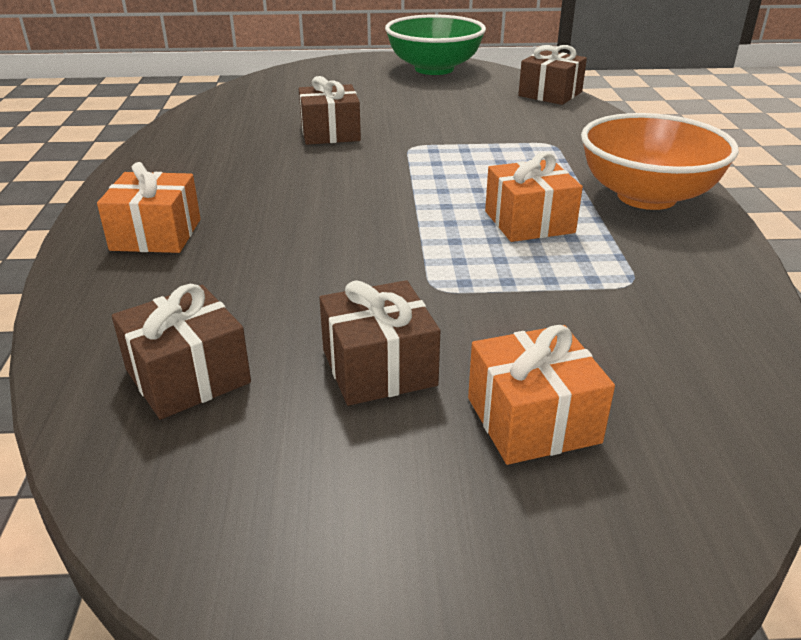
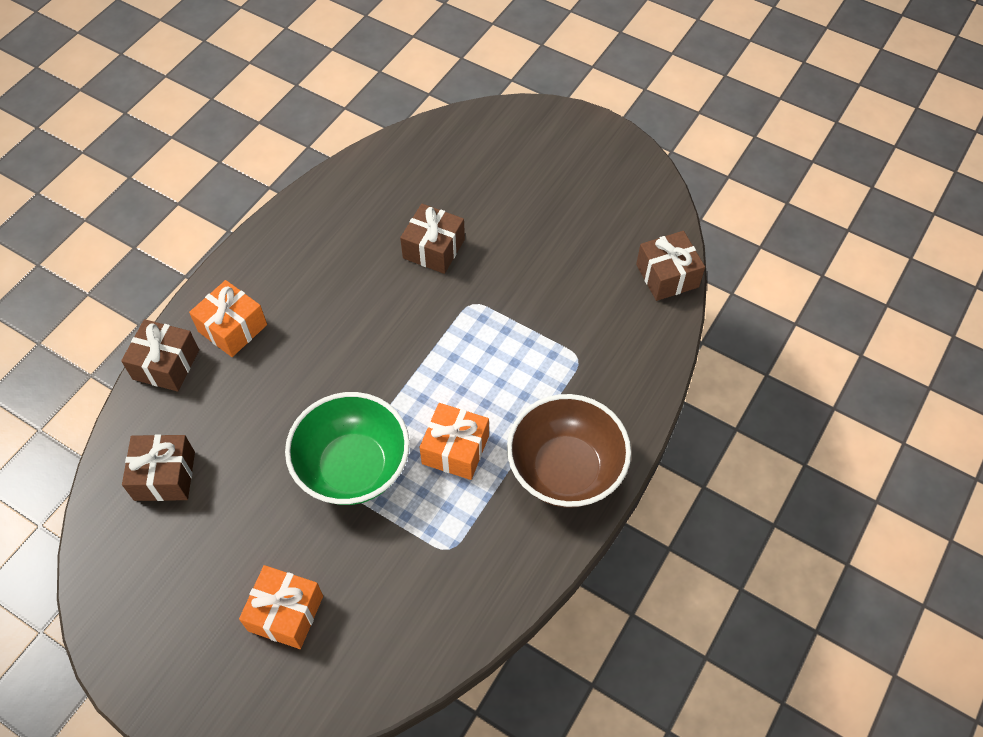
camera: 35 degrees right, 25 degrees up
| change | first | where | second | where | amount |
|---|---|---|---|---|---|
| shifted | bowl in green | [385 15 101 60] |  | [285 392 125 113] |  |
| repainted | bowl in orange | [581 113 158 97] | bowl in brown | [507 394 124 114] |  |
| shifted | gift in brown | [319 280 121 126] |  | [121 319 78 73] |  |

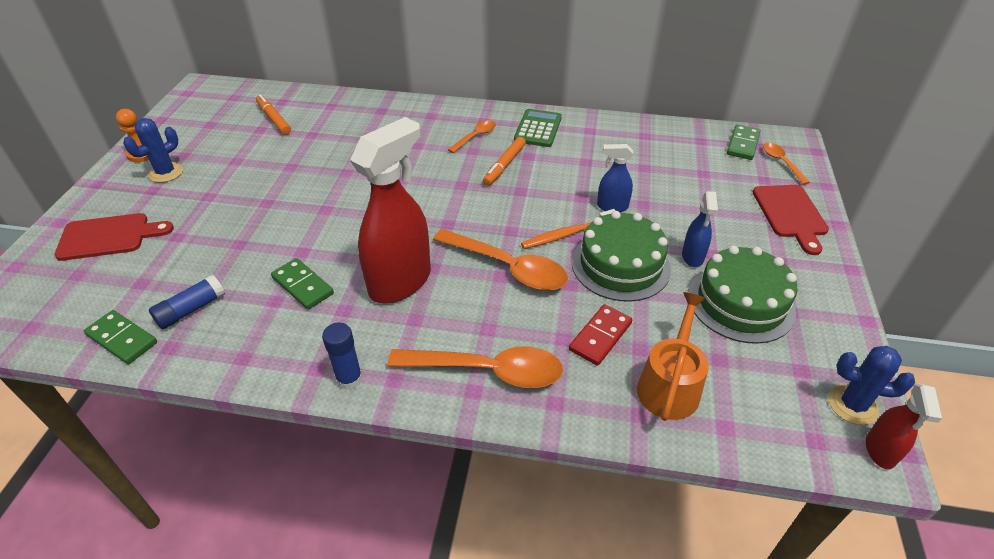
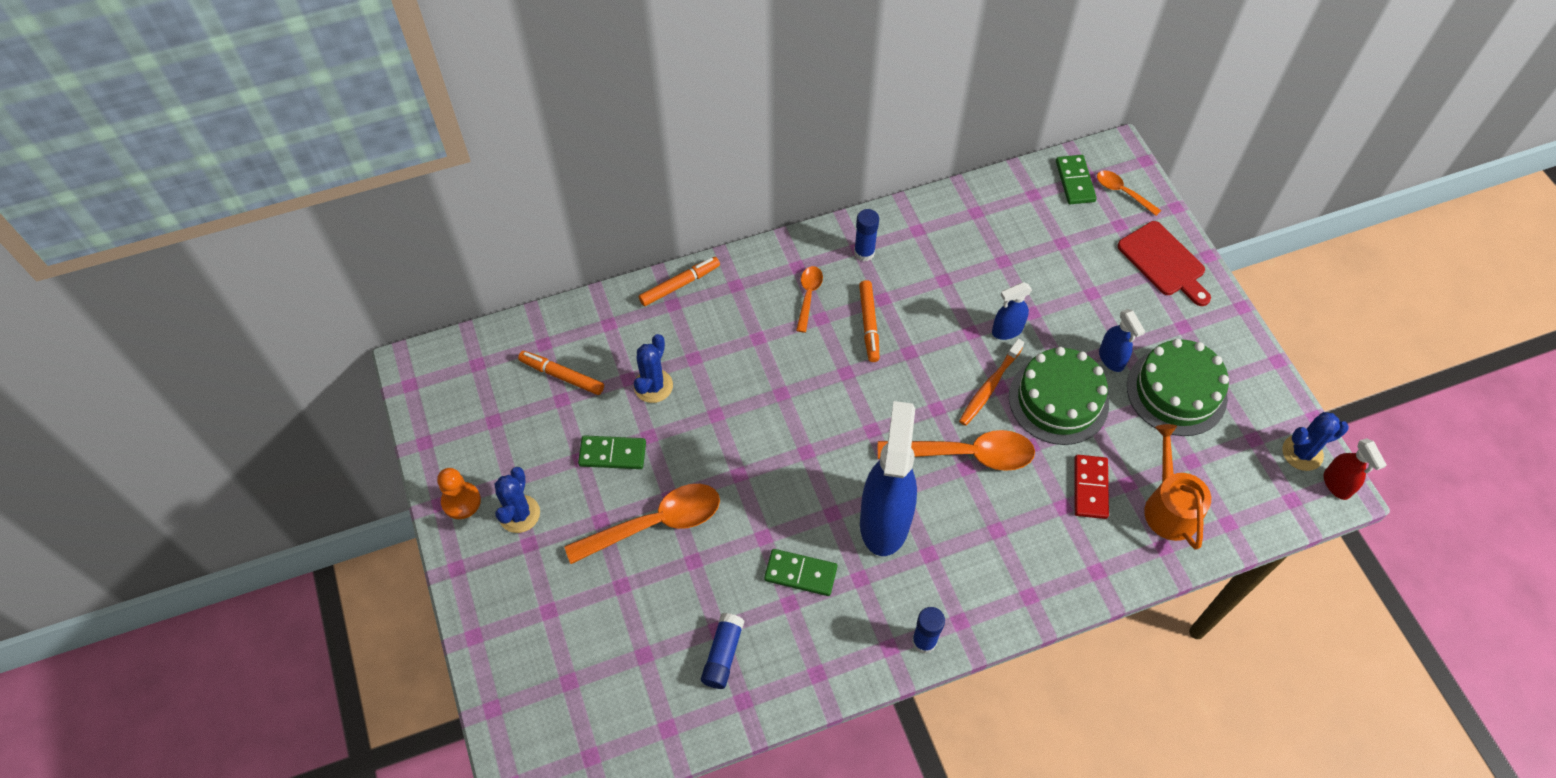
camera: 30 degrees left, 15 degrees up
| change | first | where | second | where | amount |
|---|---|---|---|---|---|
| swapped | calculator in green | [514 109 48 38] | glue stick in blue | [854 209 25 52] |  |
| repainted | spray bottle in red | [350 117 81 186] | spray bottle in blue | [860 401 57 155] |  |
| gone | cutting board in red | [54 213 120 48] |  |  |  |
| shifted | domino in green | [84 310 73 54] |  | [578 435 68 34] |  |
| shifted | spoon in orange | [387 346 176 42] |  | [564 484 156 80] |  |
| new |  |  | marker in orange | [639 257 81 49] |  |
| new |  |  | cactus in blue | [634 334 39 69] |  |

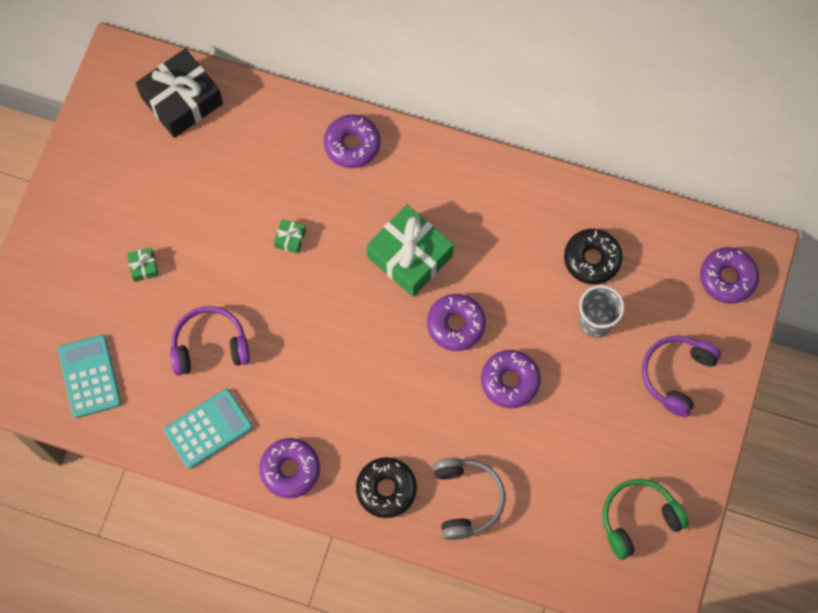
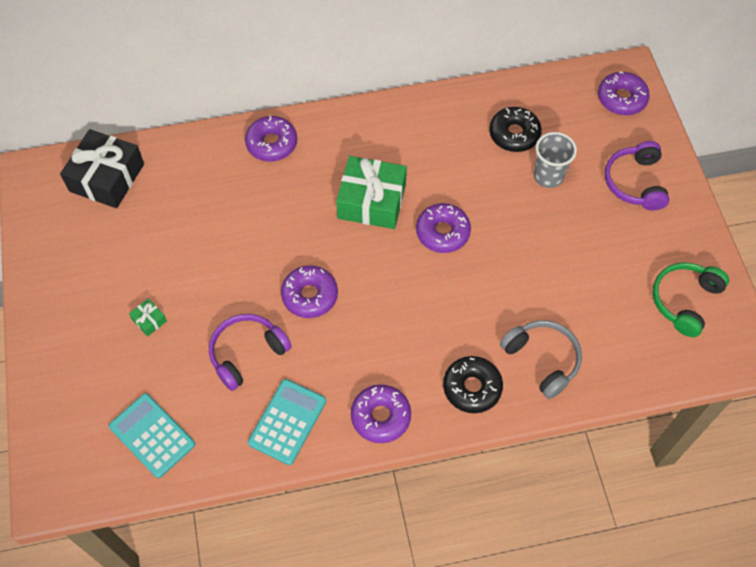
camera: 30 degrees left, 10 degrees down
| change | first | where | second | where | amount |
|---|---|---|---|---|---|
| gone | gift in green | [274 219 32 35] |  |  |  |
| shifted | donut in purple | [481 350 60 58] |  | [281 265 57 53] |  |

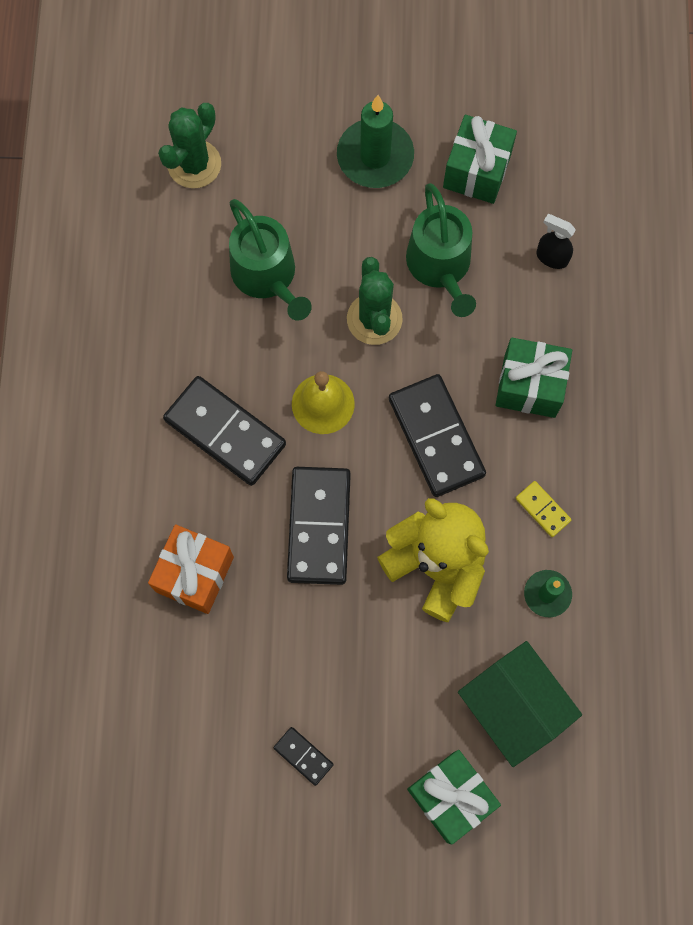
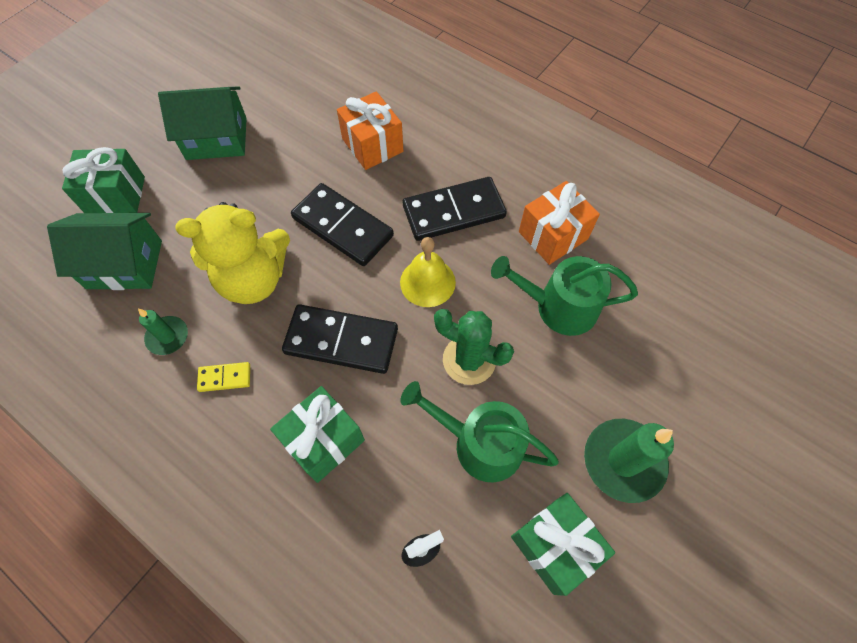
camera: 125 degrees right, 10 degrees down
| change | first | where | second | where | amount |
|---|---|---|---|---|---|
| gone | cactus in green | [158 103 63 85] |  |  |  |
| swapped | domino in black | [273 727 60 59] | house in green | [158 87 89 73] |  |
| new |  |  | gift in orange | [519 181 81 84] |  |

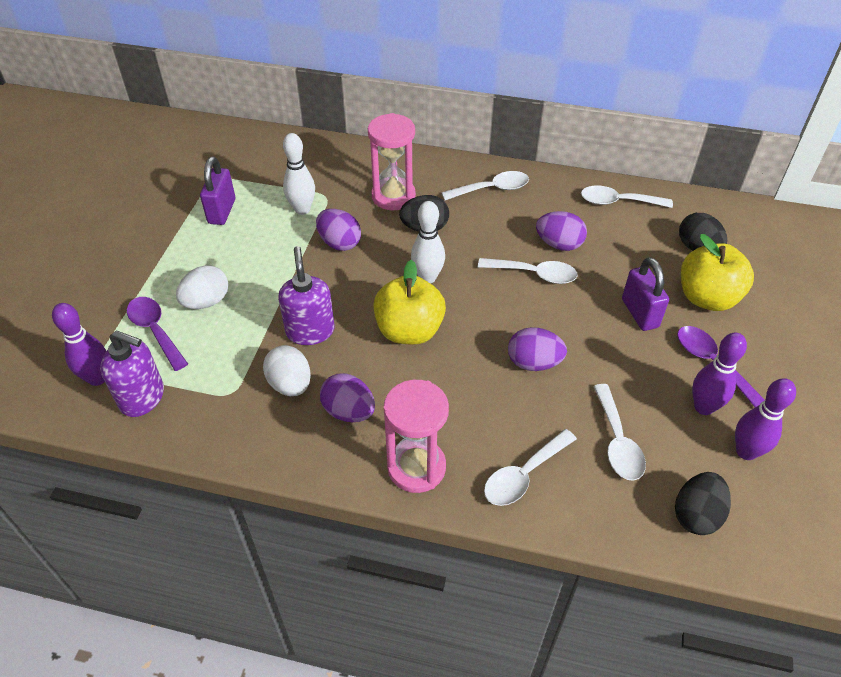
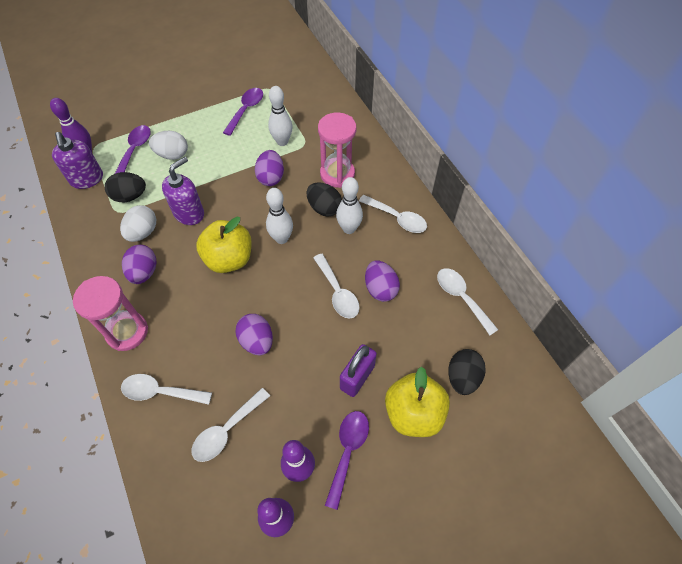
camera: 50 degrees right, 10 degrees up
| change | first | where | second | where | amount |
|---|---|---|---|---|---|
| swapped | padlock in purple | [200 156 35 69] | spoon in purple | [223 88 40 48] |  |
| shifted | egg in black | [675 472 56 63] |  | [105 172 41 30] |  |
| new |  |  | bowling pin in white | [336 177 27 57] |  |

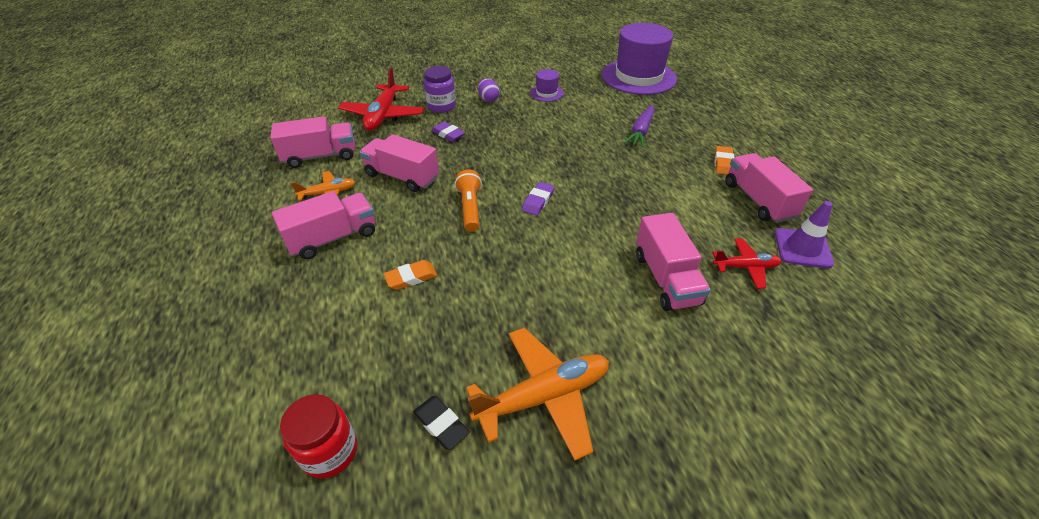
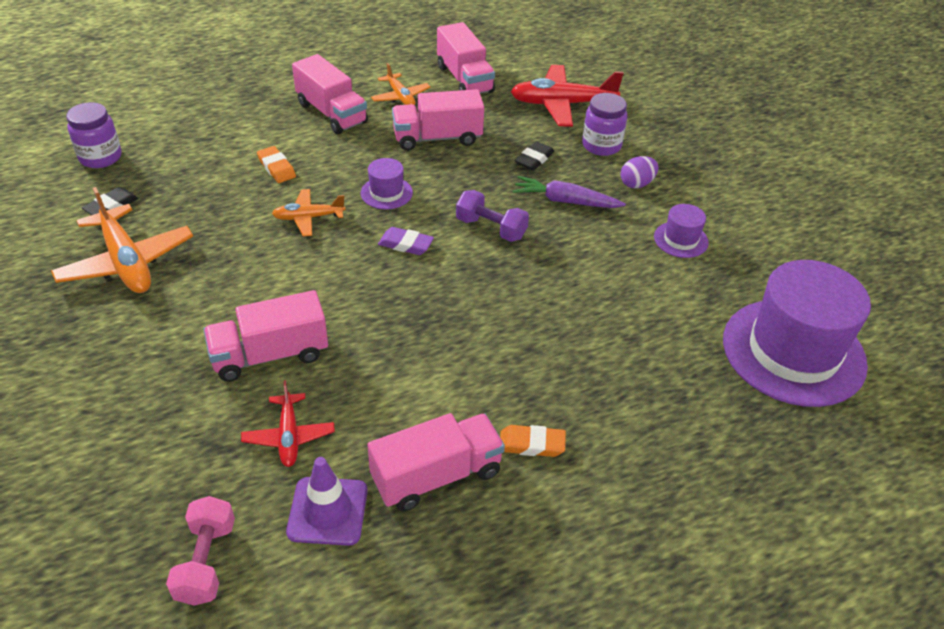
camera: 80 degrees right, 0 degrees up
| change | first | where | second | where | amount |
|---|---|---|---|---|---|
| shifted | carrot in purple | [624 105 30 43] |  | [513 176 113 32] |  |
| repainted | eraser in purple | [432 122 33 20] | eraser in black | [515 141 39 30] |  |
| rotated | truck in pink | [359 134 80 58] |  | [392 89 92 62] | 120 degrees counterclockwise |
| swapped | flashlight in orange | [455 170 27 62] | hat in purple | [361 158 52 51] |  |
| repainted | jar in red | [280 394 77 84] | jar in purple | [66 102 55 66] |  |
| new |  |  | plane in orange | [272 189 74 47] |  |
| new |  |  | dumbbell in purple | [456 190 73 52] |  |
| new |  |  | dumbbell in pink | [166 496 69 110] |  |

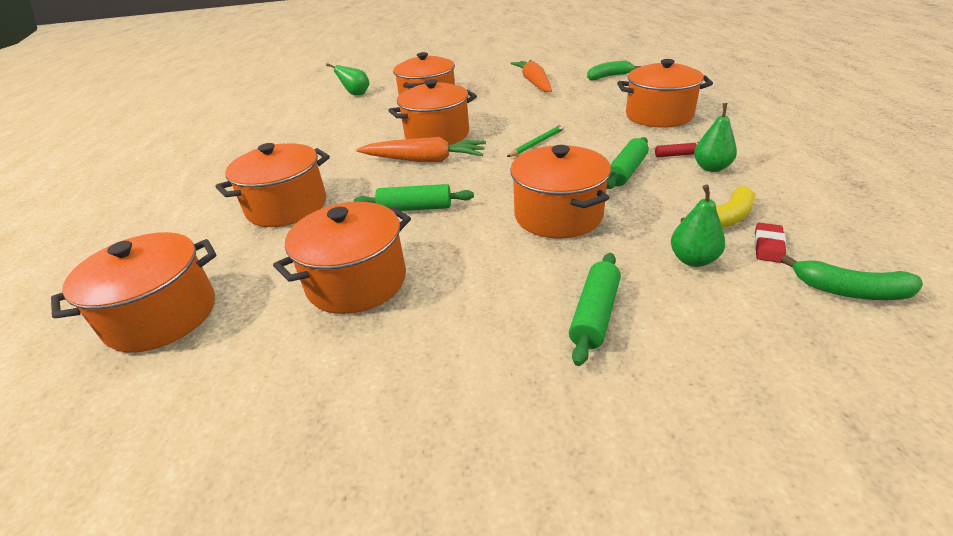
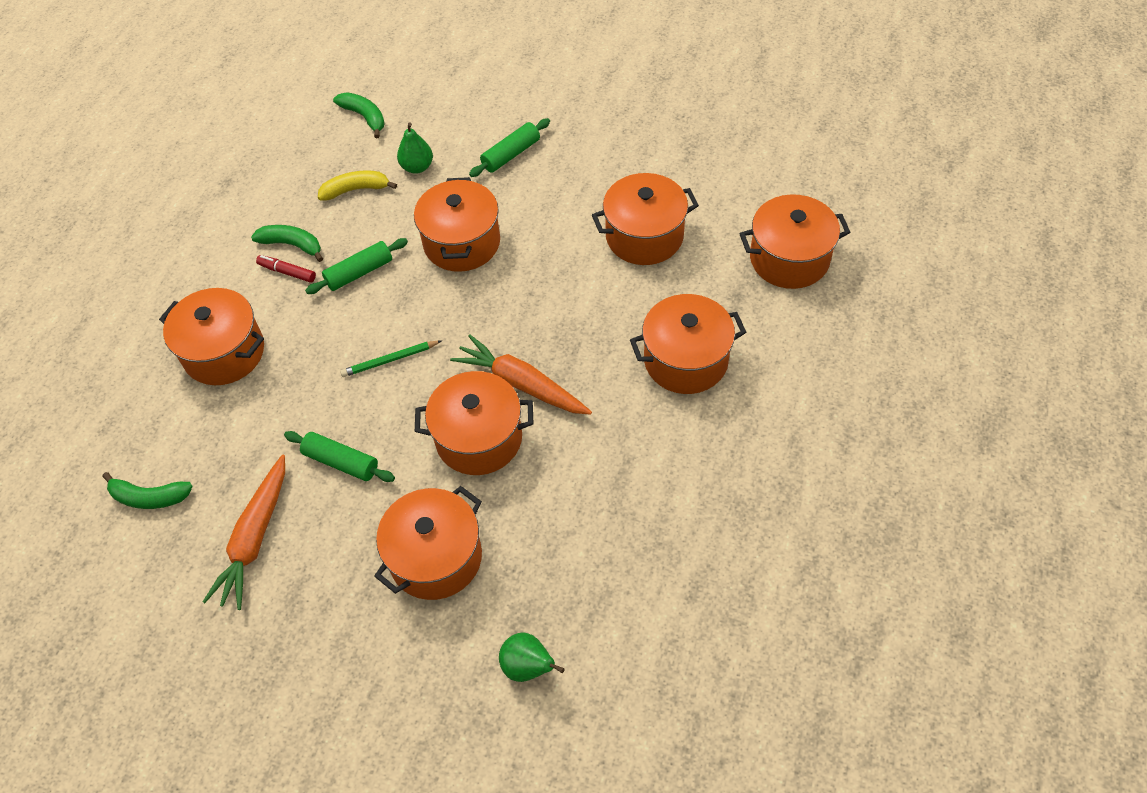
camera: 155 degrees left, 20 degrees up
| change | first | where | second | where | amount |
|---|---|---|---|---|---|
| swapped | pear in green | [694 103 43 69] | banana in green | [251 225 72 37] |  |
| shifted | rolling pin in green | [354 184 120 27] |  | [284 431 111 51] |  |
| gone | eraser in red | [754 223 32 40] |  |  |  |

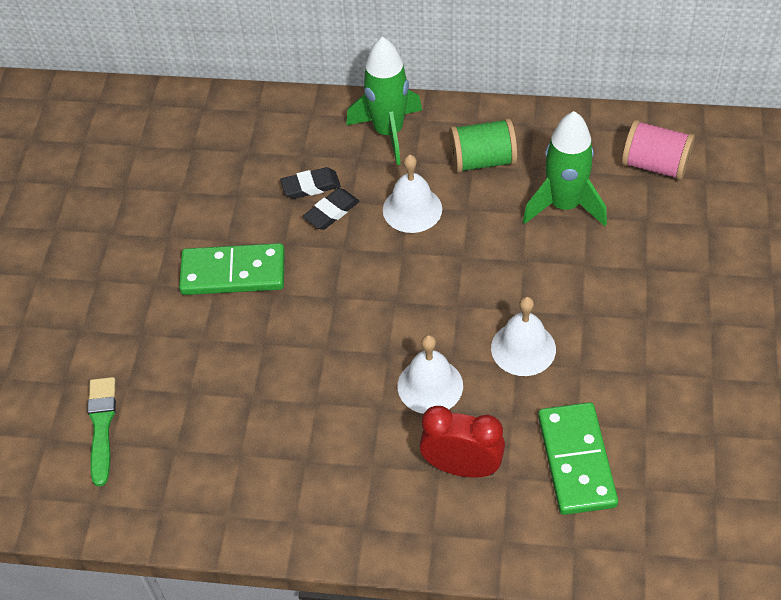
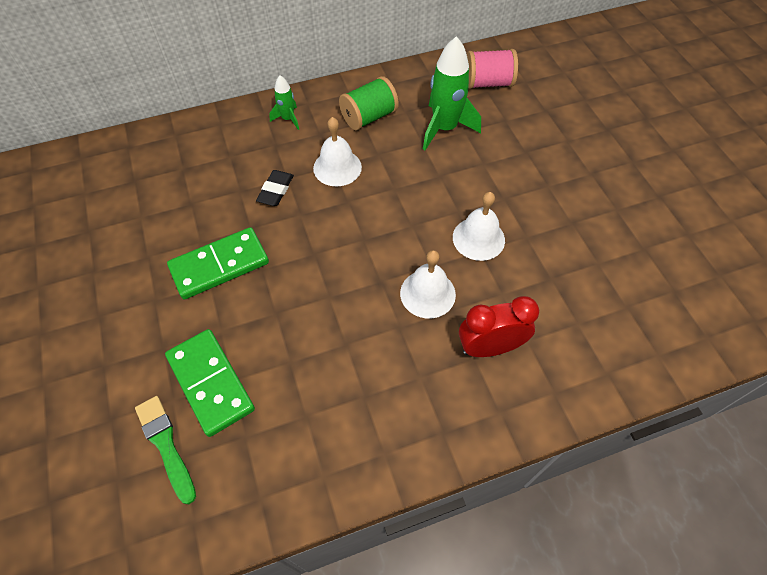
camera: 30 degrees left, 5 degrees up
| change | first | where | second | where | amount |
|---|---|---|---|---|---|
| scaled | rocket in green | [346 37 76 128] |  | [269 75 30 55] | x0.52 |
| gone | eraser in black | [280 167 61 32] |  |  |  |
| shifted | domino in green | [538 402 80 113] |  | [165 329 90 108] |  |

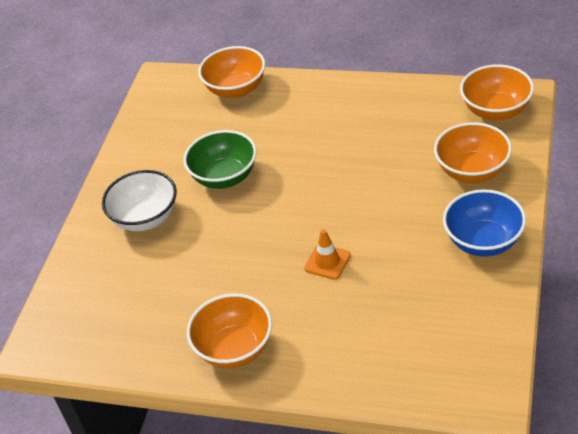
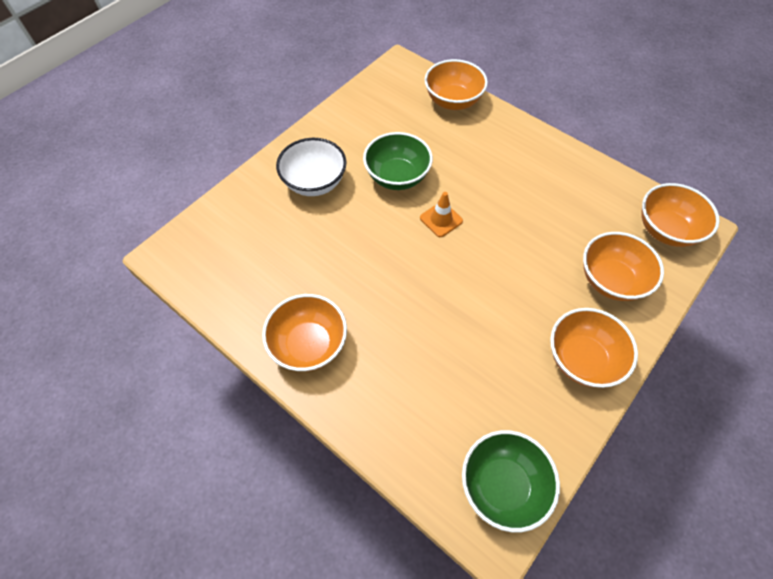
camera: 20 degrees right, 15 degrees up
| change | first | where | second | where | amount |
|---|---|---|---|---|---|
| repainted | bowl in blue | [443 189 83 68] | bowl in orange | [550 308 88 80] |  |
| shifted | traffic cone in orange | [304 229 47 50] |  | [420 192 43 45] |  |
| new |  |  | bowl in green | [462 430 98 102] |  |

